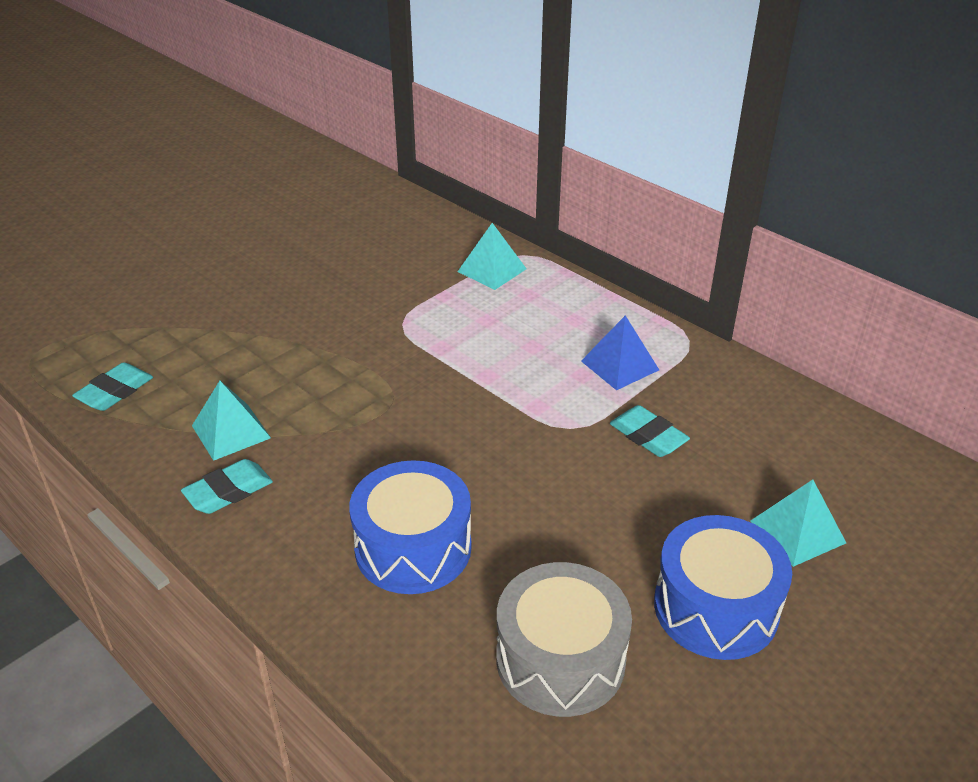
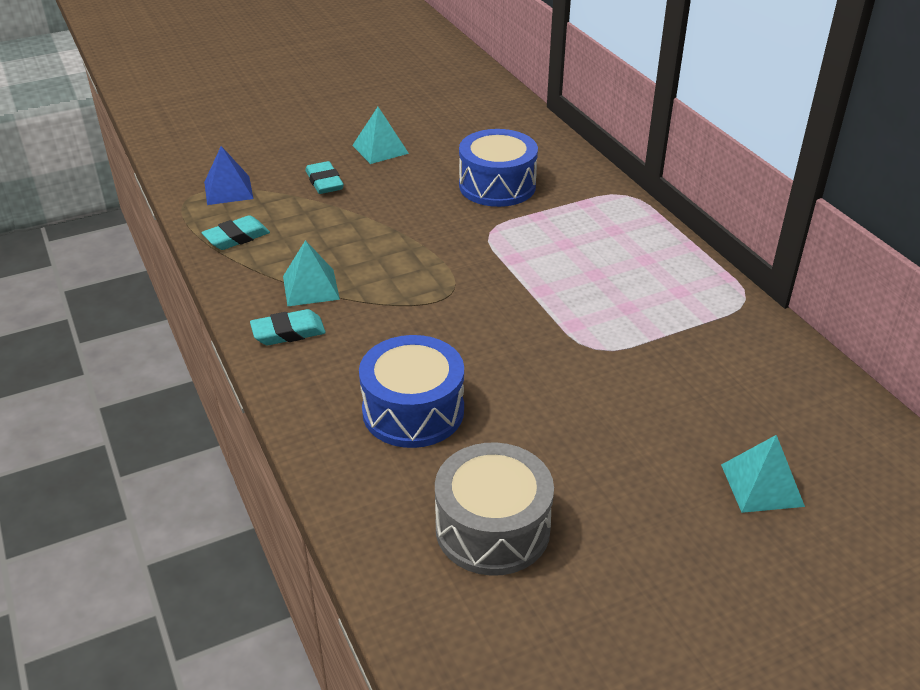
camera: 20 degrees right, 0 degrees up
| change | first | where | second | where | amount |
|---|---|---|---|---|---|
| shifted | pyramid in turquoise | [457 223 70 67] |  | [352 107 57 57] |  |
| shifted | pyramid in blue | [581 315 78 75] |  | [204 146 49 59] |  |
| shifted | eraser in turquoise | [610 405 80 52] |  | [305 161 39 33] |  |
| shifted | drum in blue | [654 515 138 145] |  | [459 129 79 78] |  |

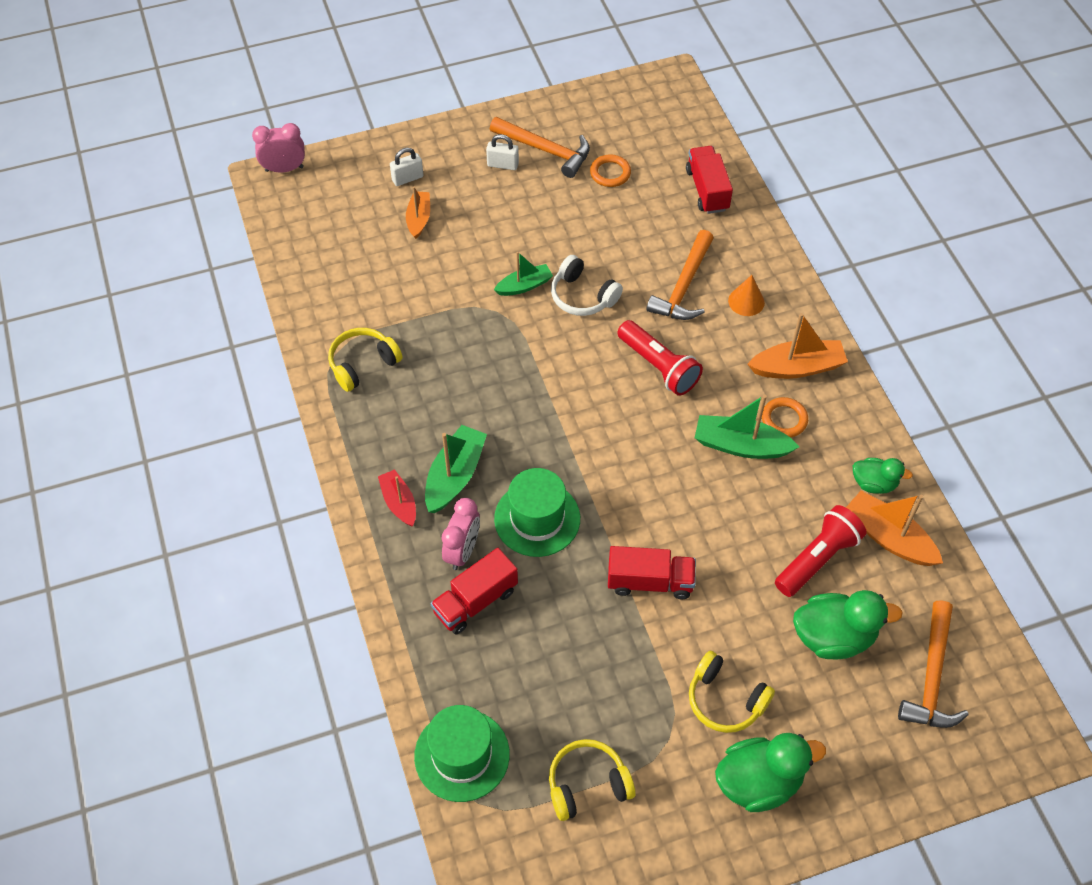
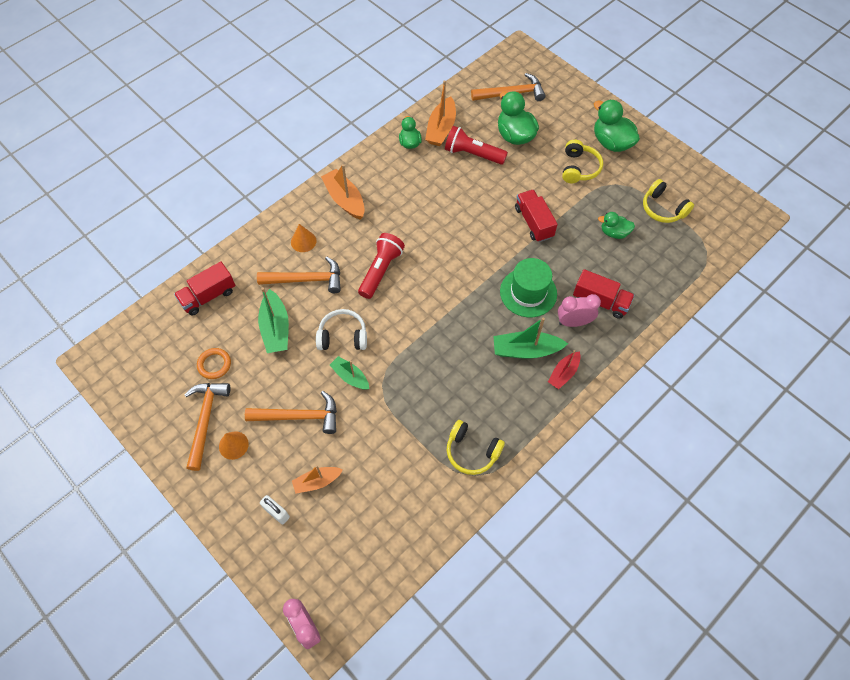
camera: 115 degrees left, 5 degrees up
| change | first | where | second | where | amount |
|---|---|---|---|---|---|
| swapped | padlock in white | [486 134 33 36] | cone in orange | [219 431 30 29] |  |
| rotated | headphones in white | [551 255 72 61] |  | [316 309 51 41] | 105 degrees counterclockwise |
| shifted | boat in green | [695 395 104 64] |  | [258 287 31 66] |  |
| gone | ring in orange | [762 397 46 41] |  |  |  |
| gone | hat in green | [414 705 96 97] |  |  |  |
| new |  |  | duck in green | [598 212 37 27] |  |
| new |  |  | hammer in orange | [245 391 92 43] |  |

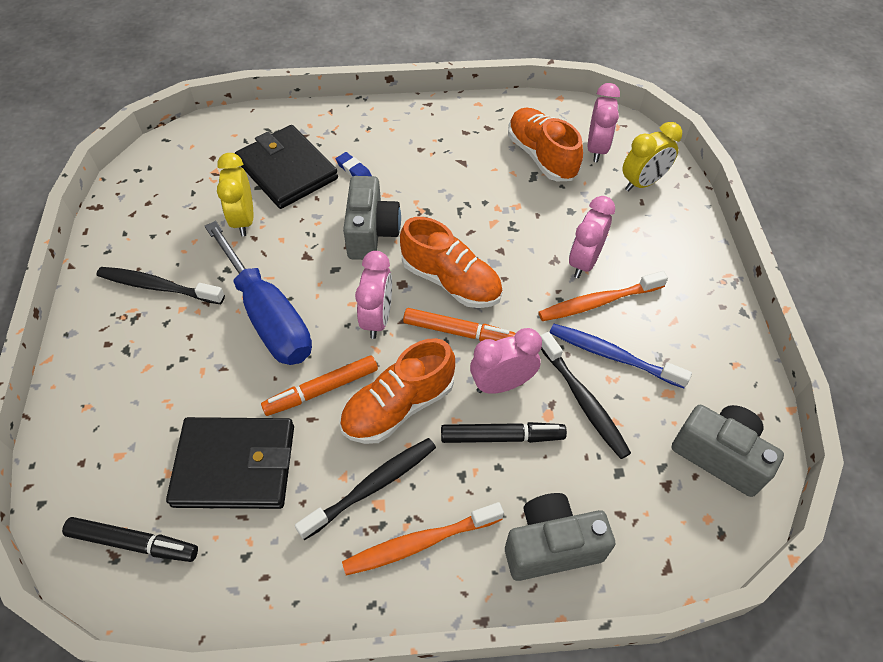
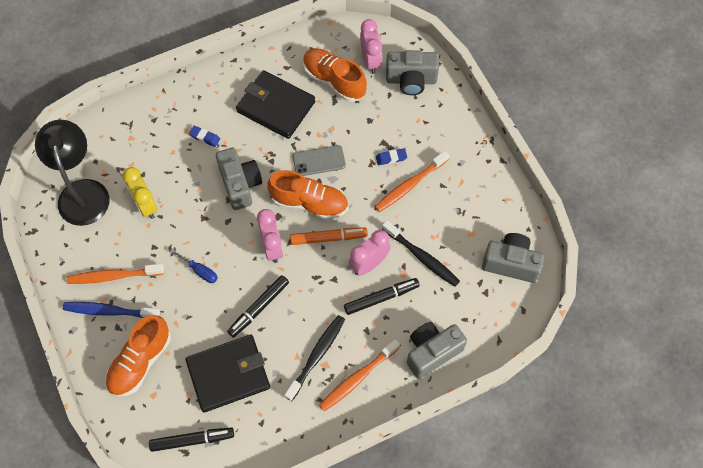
camera: 20 degrees left, 10 degrees up
| change | first | where | second | where | amount |
|---|---|---|---|---|---|
| swapped | clock in yellow | [622 122 60 70] | camera in grey | [386 50 53 45] |  |
| shifted | wallet in black | [235 125 103 84] |  | [236 70 79 69] |  |
| swapped | clock in pink | [569 196 46 82] | eraser in blue | [376 148 31 17] |  |
| scaled | screwdriver in blue | [205 221 107 144] |  | [170 249 48 34] | x0.41 |
| repainted | toothbrush in black | [97 267 128 37] | toothbrush in orange | [67 264 97 20] |  |
| shifted | toothbrush in blue | [550 324 142 64] |  | [63 302 97 16] |  |
| shifted | shoe in orange | [340 338 115 106] |  | [105 315 66 82] |  |
| repainted | marker in orange | [261 355 117 61] | marker in black | [227 275 62 63] |  |
| new |  |  | lamp in black | [35 120 74 106] |  |
| new |  |  | phone in grey | [293 145 53 31] |  |

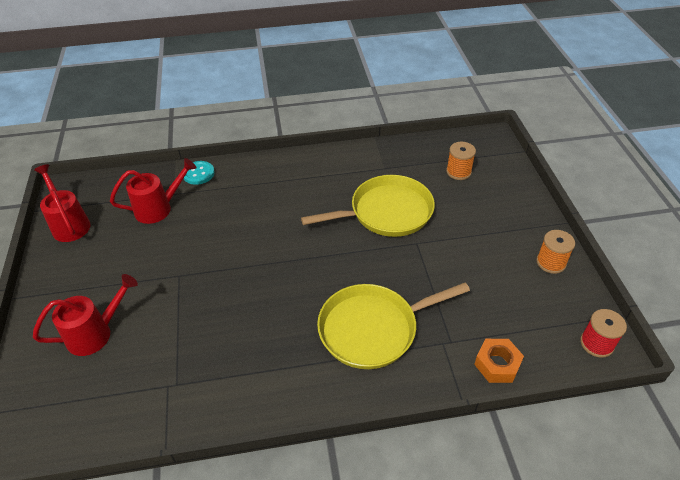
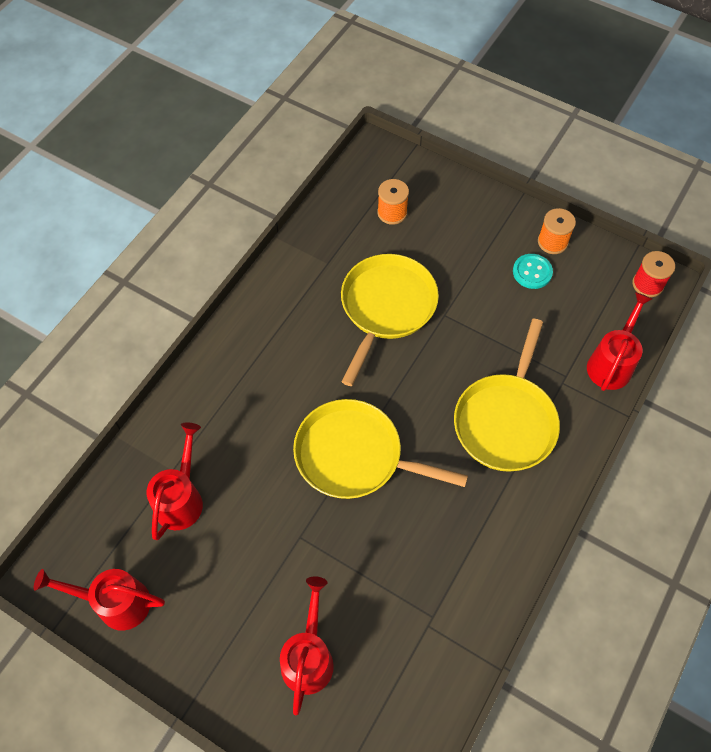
camera: 50 degrees left, 15 degrees up
| change | first | where | second | where | amount |
|---|---|---|---|---|---|
| shifted | button in turquoise | [183 161 32 24] |  | [513 254 40 35] |  |
| swapped | nut in orange | [474 339 50 44] | watering can in red | [587 292 65 99] |  |
| new |  |  | pan in yellow | [293 399 175 100] |  |

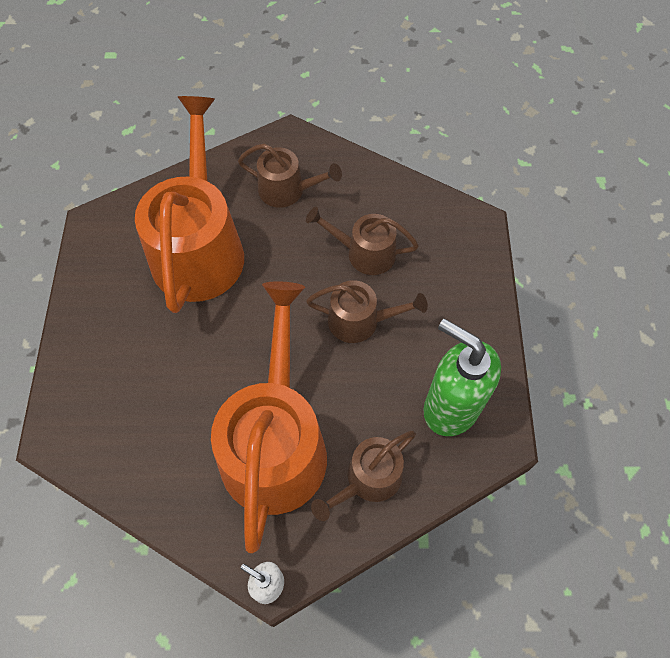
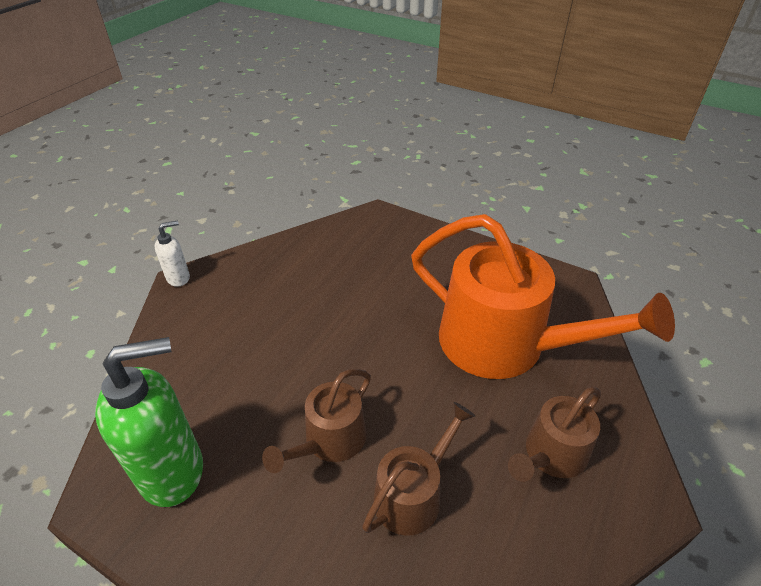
camera: 120 degrees right, 20 degrees down
| change | first | where | second | where | amount |
|---|---|---|---|---|---|
| gone | watering can in orange | [211 281 116 272] |  |  |  |
| gone | watering can in brown | [311 431 105 90] |  |  |  |

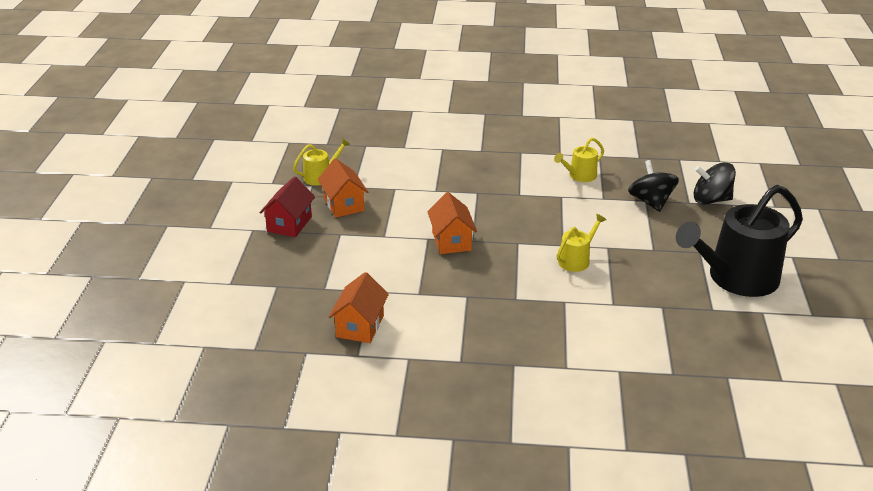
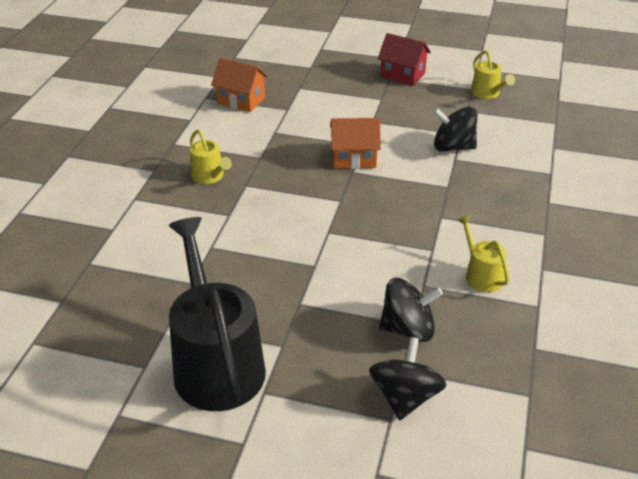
camera: 100 degrees right, 5 degrees up
| change | first | where | second | where | amount |
|---|---|---|---|---|---|
| gone | house in orange | [318 158 50 59] |  |  |  |
| shifted | watering can in yellow | [557 214 49 58] |  | [190 130 42 54] |  |
| new |  |  | spinning top in black | [433 107 44 45] |  |

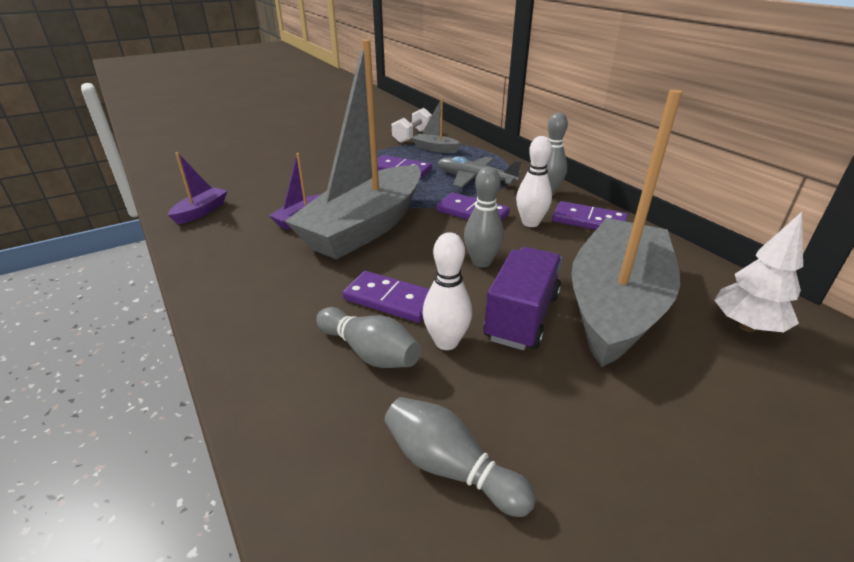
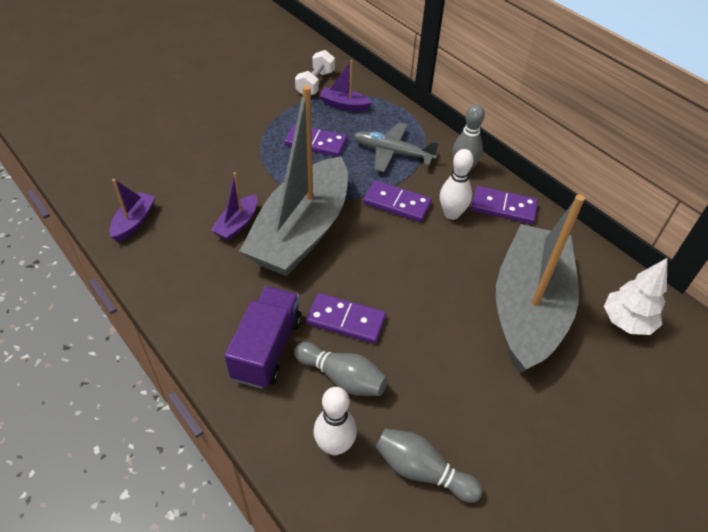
camera: 10 degrees left, 15 degrees up
| change | first | where | second | where | amount |
|---|---|---|---|---|---|
| repainted | boat in grey | [412 98 49 55] | boat in purple | [319 60 53 51] |  |
| gone | bowling pin in grey | [464 167 40 100] |  |  |  |
| shifted | bowling pin in white | [422 232 50 118] |  | [313 387 44 68] |  |
| shifted | truck in purple | [484 247 78 103] |  | [225 286 77 103] |  |

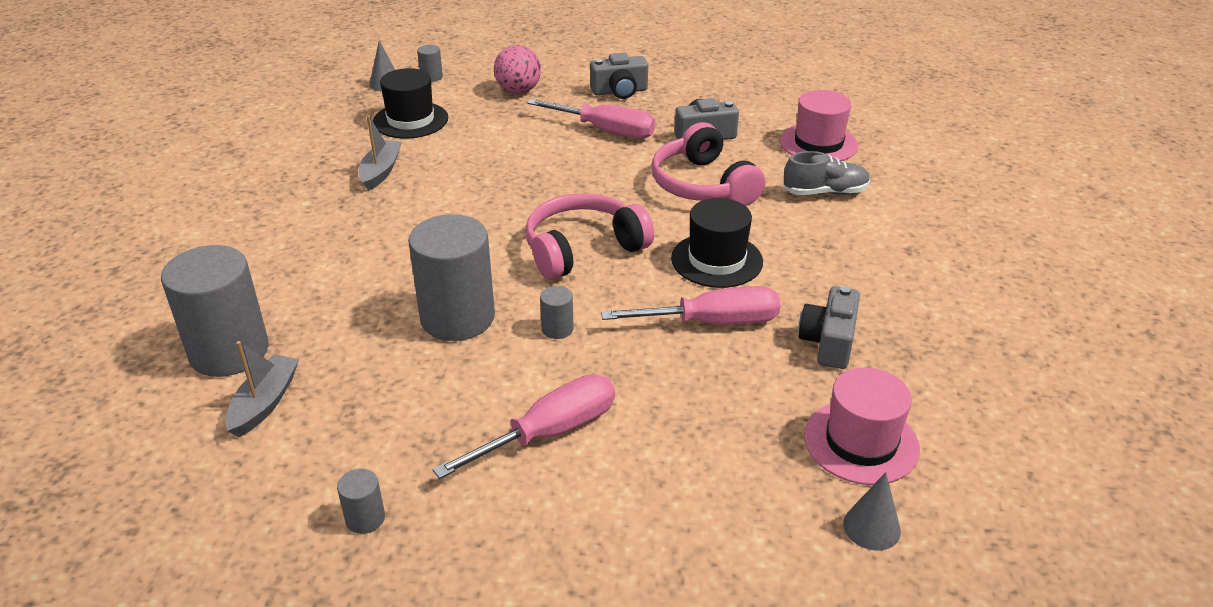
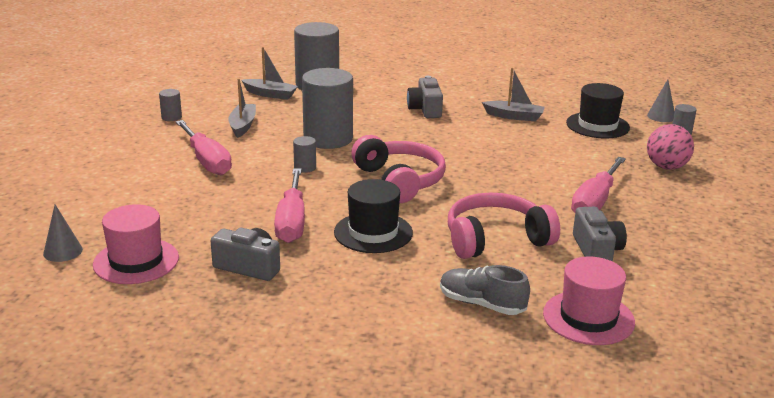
camera: 95 degrees right, 10 degrees down
| change | first | where | second | where | amount |
|---|---|---|---|---|---|
| shifted | camera in grey | [590 53 58 46] |  | [407 76 36 42] |  |
| rotated | shoe in grey | [783 151 87 44] |  | [440 265 90 50] | 120 degrees clockwise |
| new |  |  | boat in grey | [228 78 28 60] |  |

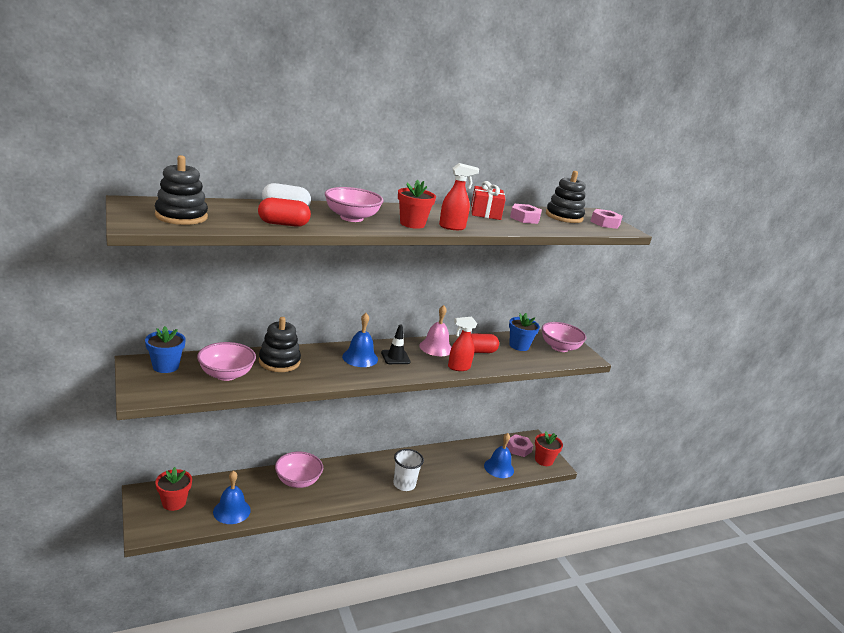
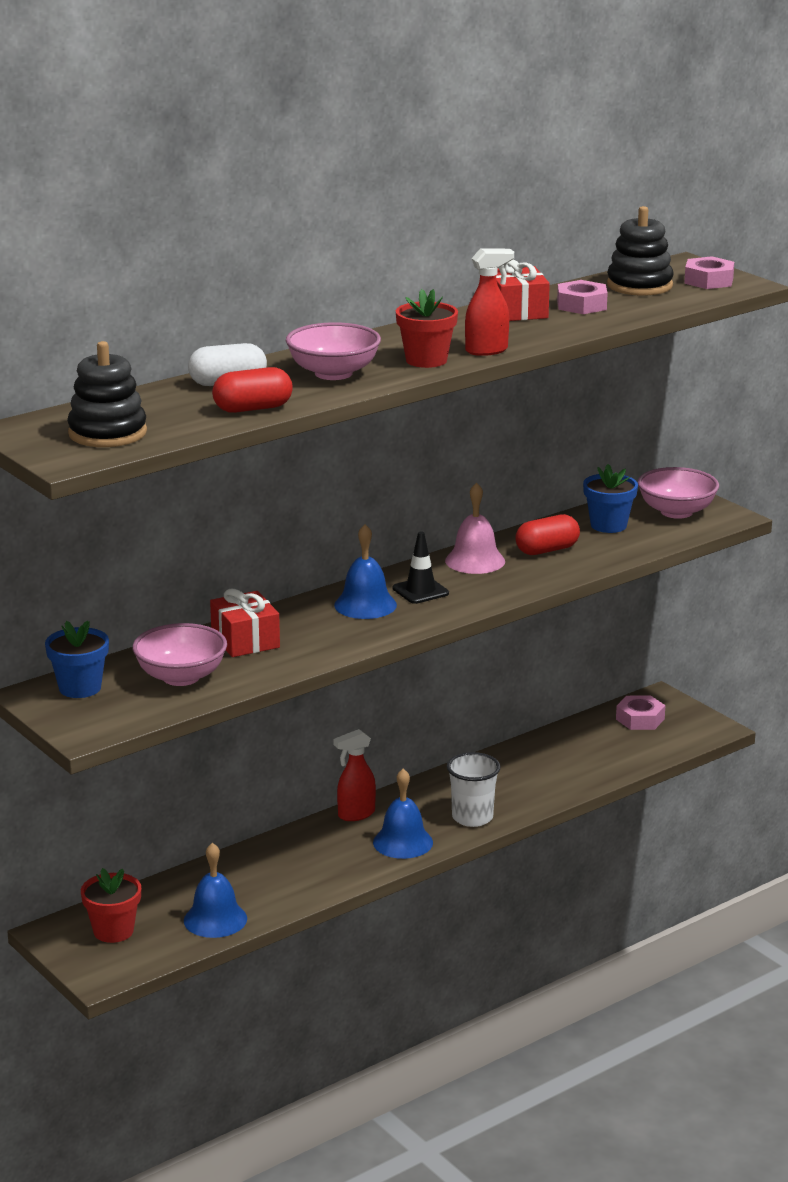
camera: 10 degrees left, 0 degrees up
| change | first | where | second | where | amount |
|---|---|---|---|---|---|
| swapped | stacking toy in black | [259 317 42 55] | gift in red | [210 589 70 68] |  |
| shifted | spray bottle in red | [448 317 29 54] |  | [333 729 43 92] |  |
| gone | flower pot in red | [535 431 28 35] |  |  |  |
| shifted | bell in blue | [484 433 30 45] |  | [373 769 60 90] |  |
| gone | bowl in pink | [275 452 48 36] |  |  |  |

